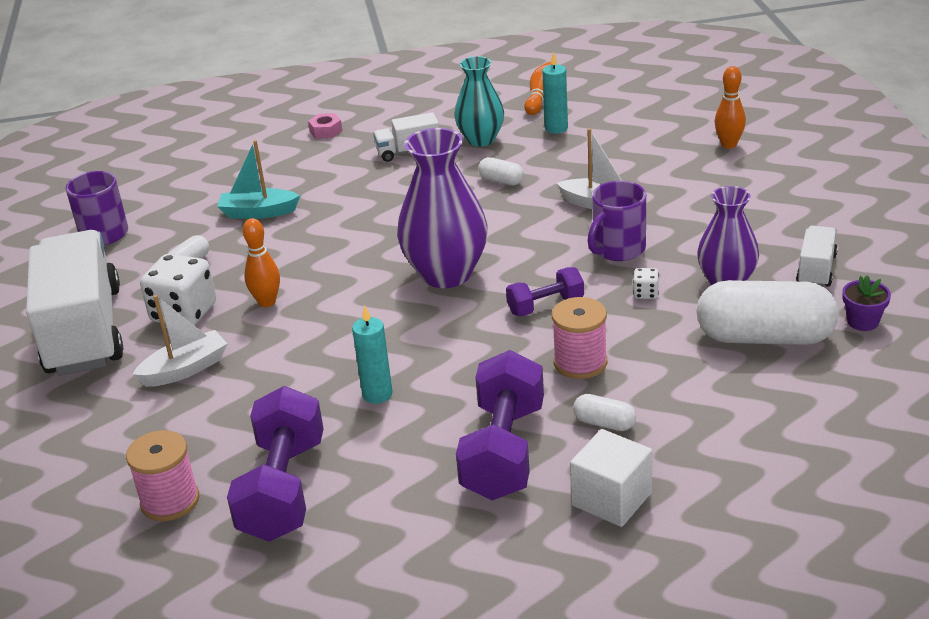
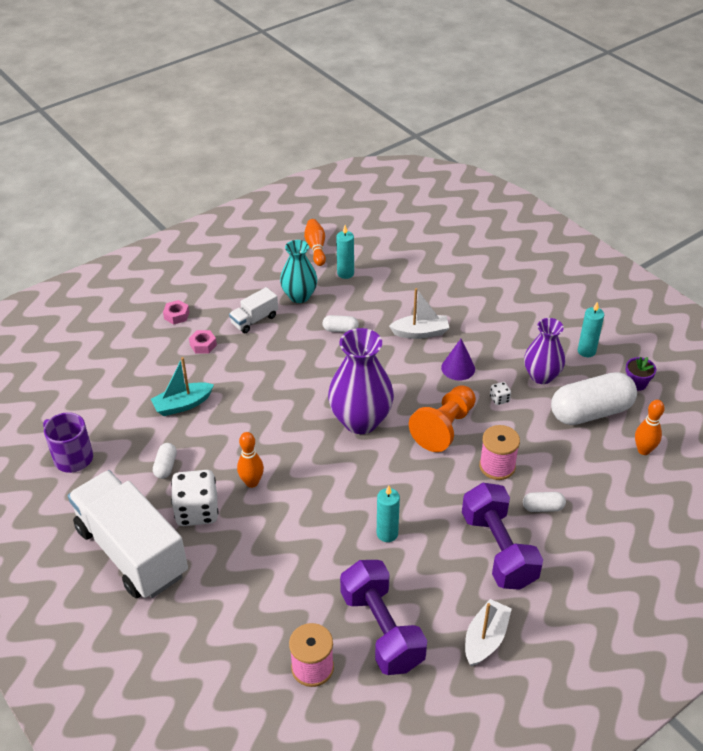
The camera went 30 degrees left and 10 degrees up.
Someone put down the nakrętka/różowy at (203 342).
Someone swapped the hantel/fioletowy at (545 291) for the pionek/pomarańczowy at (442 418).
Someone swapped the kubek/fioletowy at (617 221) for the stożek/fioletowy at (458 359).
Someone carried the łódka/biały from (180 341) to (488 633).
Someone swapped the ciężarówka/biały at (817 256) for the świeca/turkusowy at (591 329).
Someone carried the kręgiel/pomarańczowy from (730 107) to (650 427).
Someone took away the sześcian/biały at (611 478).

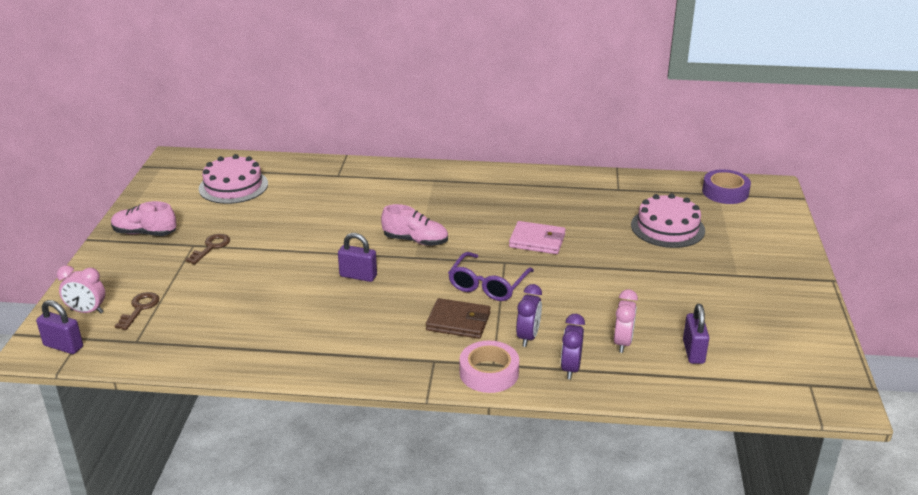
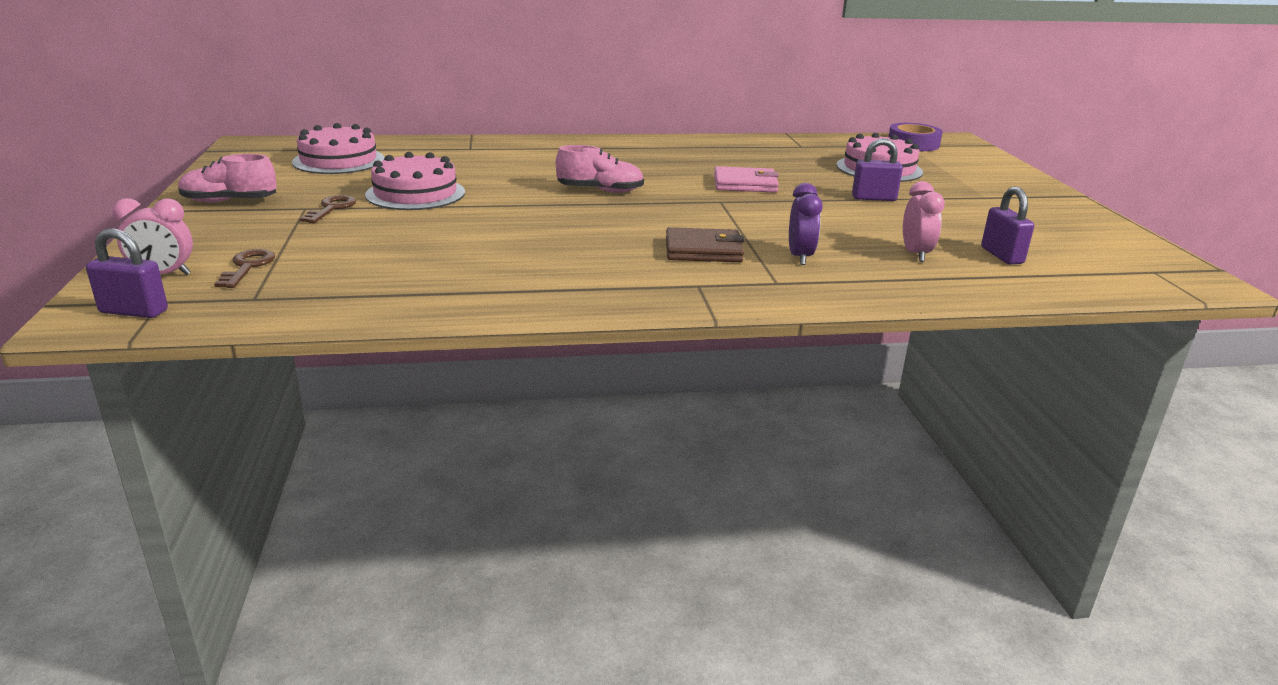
The camera went 15 degrees left and 5 degrees down.
Someone put down the tort/różowy at (415 181).
Someone carried the kłódka/fioletowy from (357 257) to (877 169).
Someone took away the okulary/fioletowy at (491 276).
Someone took away the taśma klejąca/różowy at (489 367).
Someone took away the budzik/fioletowy at (573 347).

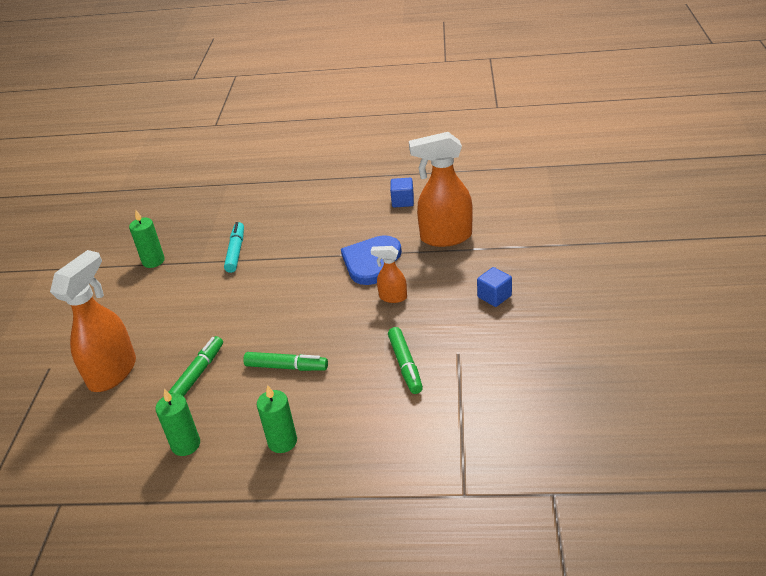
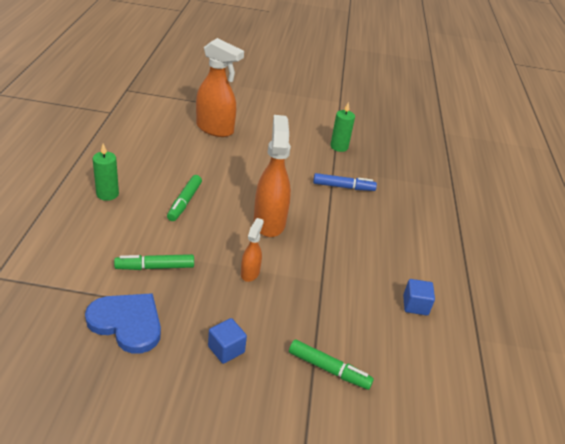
The camera went 85 degrees right and 0 degrees up.
Someone carried the serce/niebieski from (371 260) to (123 323).
Someone carried the spryskiwacz/pomarańczowy from (441 189) to (272 176).
Someone carried the flamaster/zielony from (196 366) to (331 364).
Someone repainted the flamaster/turkusowy at (234 247), which became the flamaster/niebieski at (345 182).
Someone took away the świeca/zielony at (177 422).

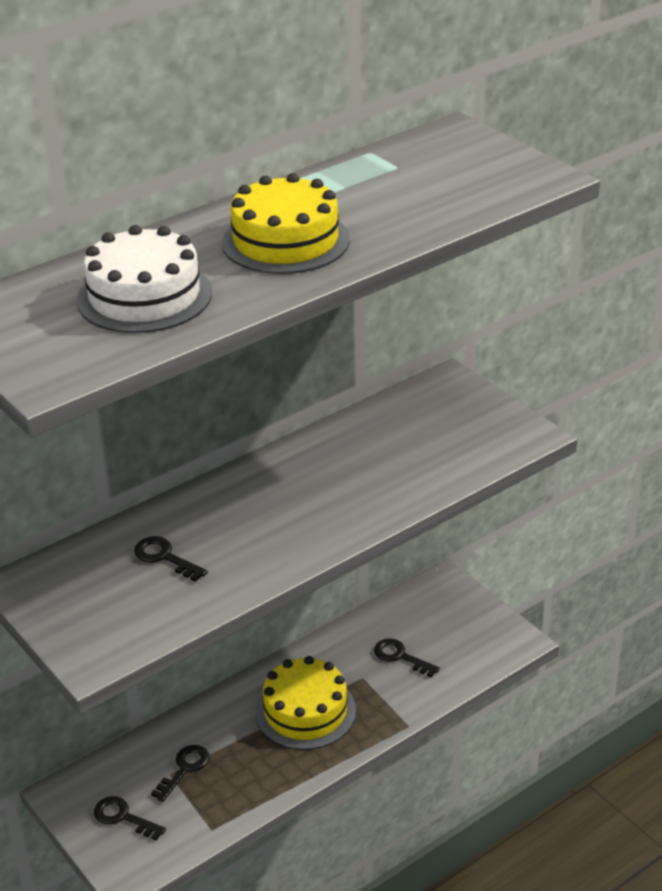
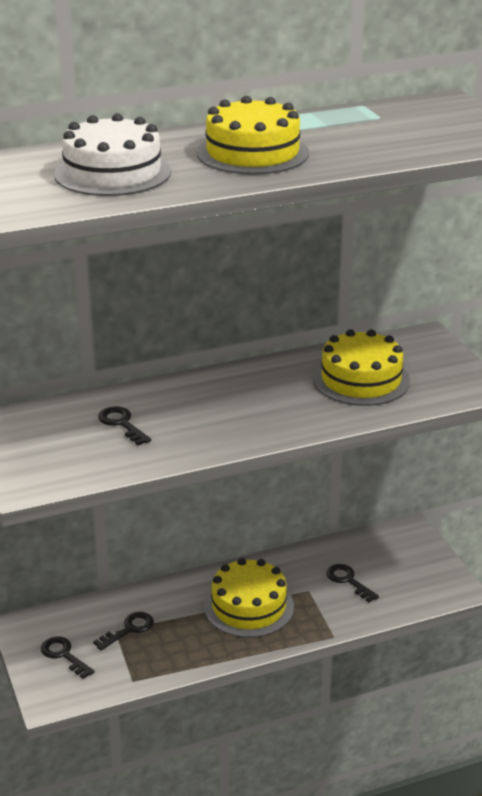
The camera went 15 degrees right and 5 degrees down.
Someone put down the tort/żółty at (361 367).

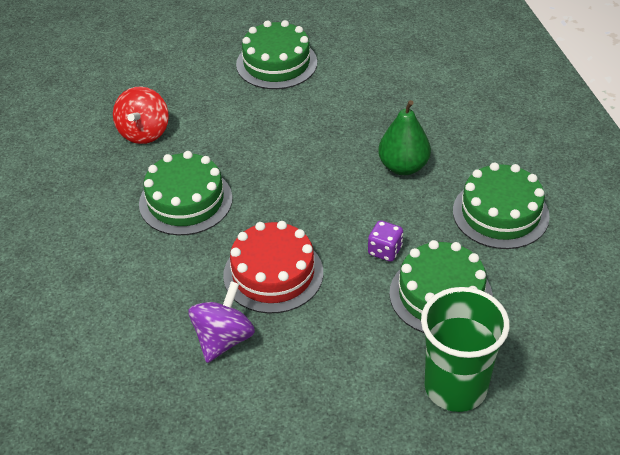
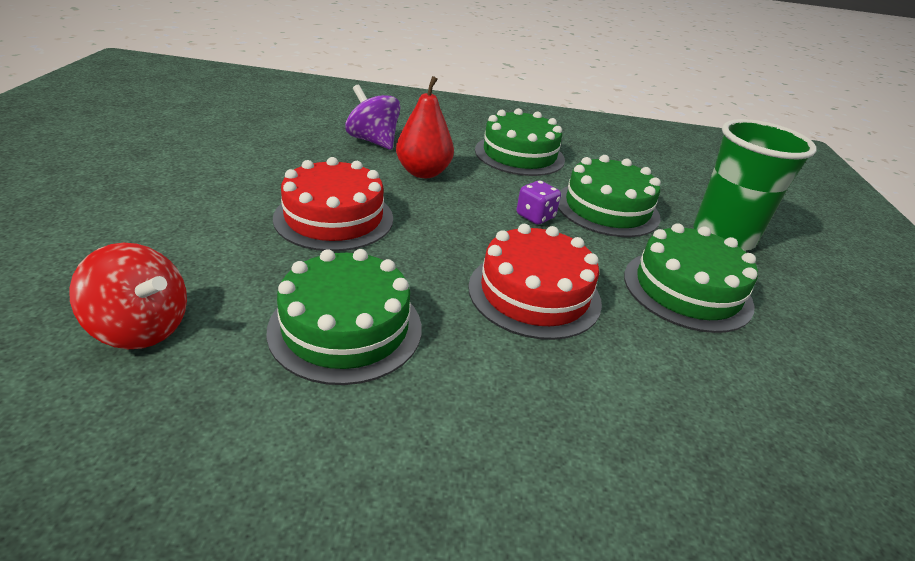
The camera went 75 degrees left and 10 degrees down.
Someone put down the tort/czerwony at (333 204).
Someone carried the bączek/fioletowy from (222 322) to (373 117).
Someone repainted the gruszka/zielony at (404 137), which became the gruszka/czerwony at (425 127).
Someone carried the tort/zielony from (276 54) to (691 278).

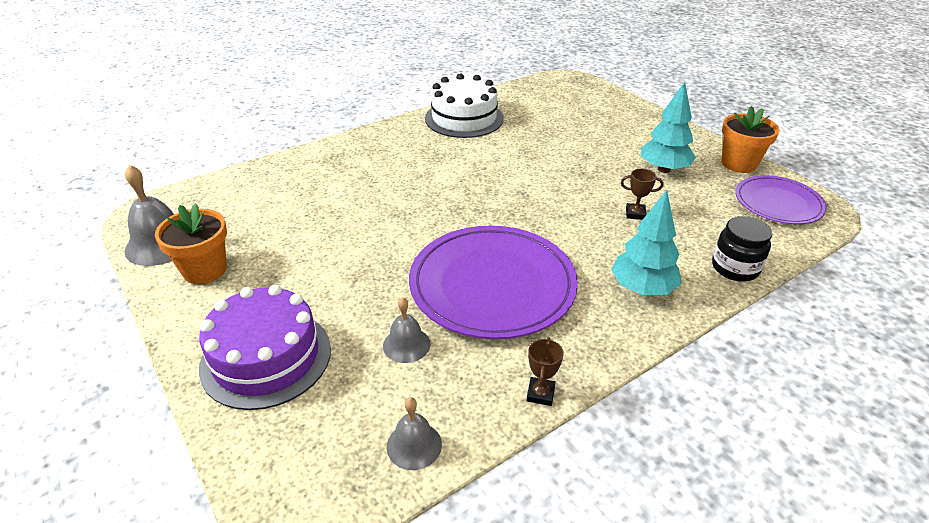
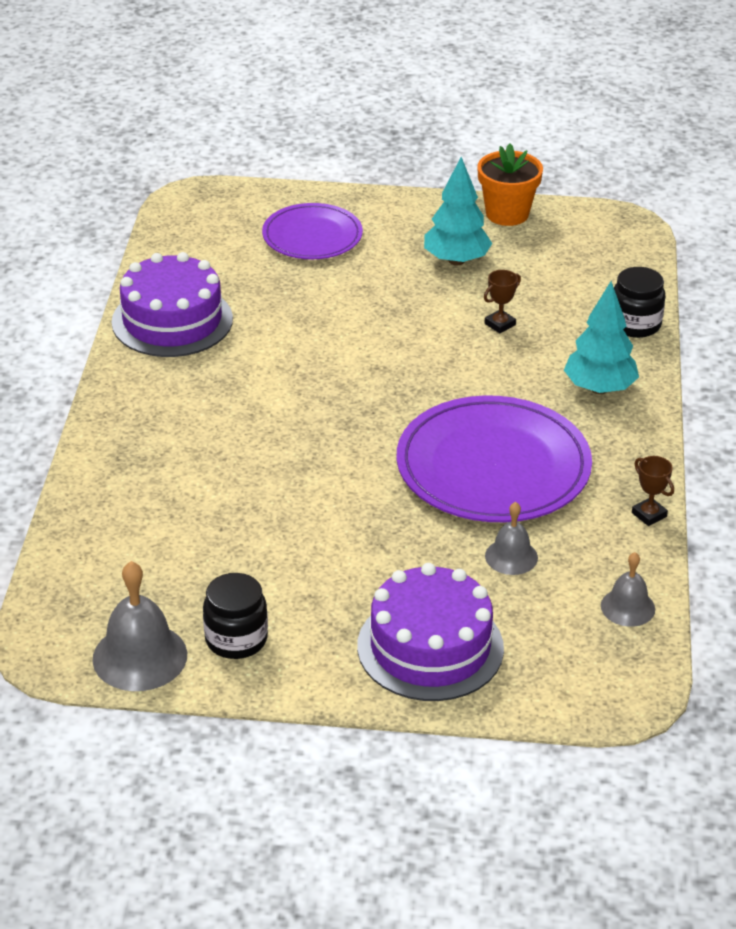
The camera went 50 degrees left and 0 degrees up.
Someone repainted the tort/biały at (464 105), which became the tort/fioletowy at (172 304).
Someone swapped the doniczka/pomarańczowy at (191 243) for the słoik/czarny at (235 616).
Someone carried the talerz/fioletowy from (781 199) to (312 231).

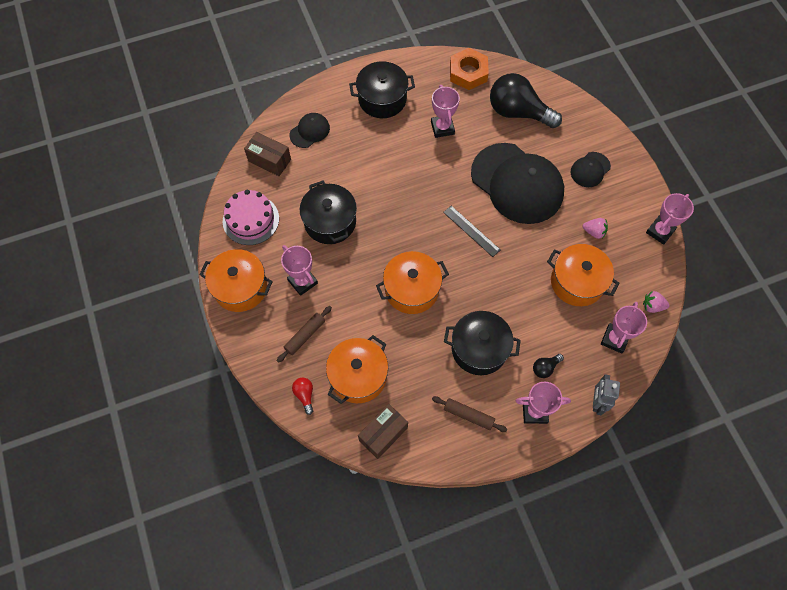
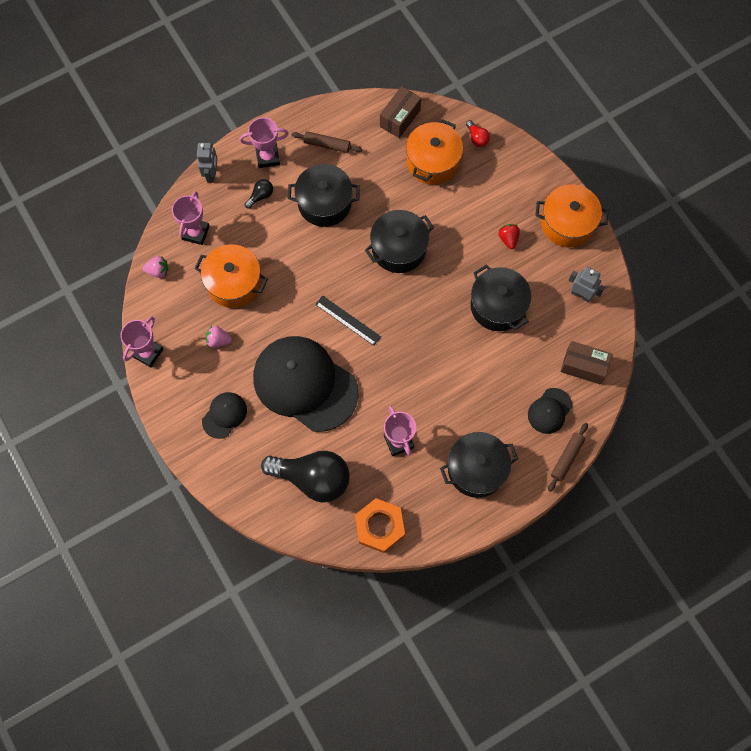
The camera went 170 degrees right and 5 degrees up.
Someone repainted the garnek/pomarańczowy at (412 282), which became the garnek/czarny at (399 241).
Someone swapped the puchar/różowy at (299 270) for the truskawka/czerwony at (509 236).
Someone carried the wałek do ciasta/brązowy from (304 334) to (568 457).
Someone swapped the tort/różowy at (251 217) for the robot/szary at (586 284).

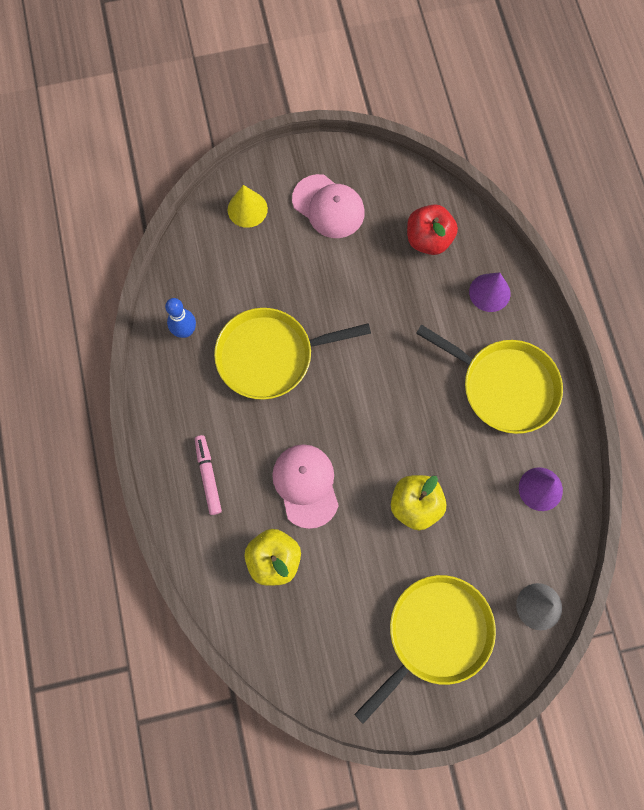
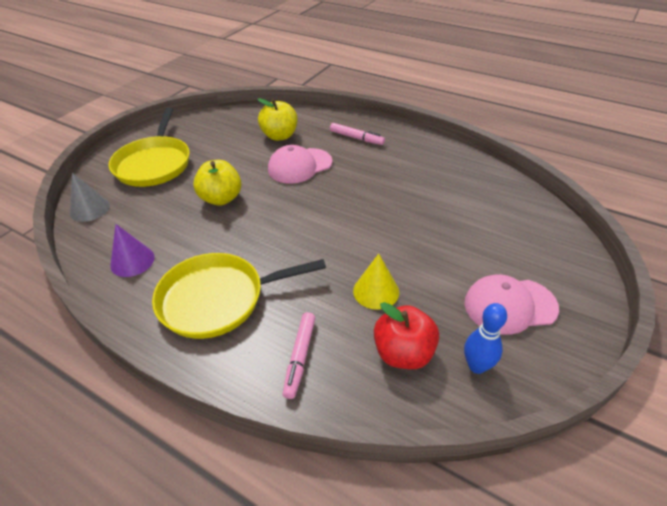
The camera went 135 degrees right and 30 degrees down.
Someone rotated the czapka/różowy at (305 486) by 120 degrees clockwise.
Someone swapped the stożek/fioletowy at (489 292) for the flamaster/różowy at (299 355).
Someone carried the stożek/żółty from (248 206) to (376 282).
Someone carried the kręgiel/niebieski from (180 318) to (485 338).
Someone took away the patelnia/żółty at (292 354).

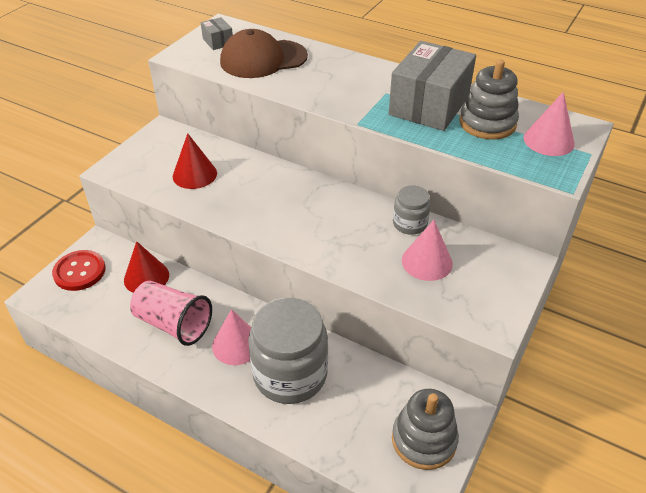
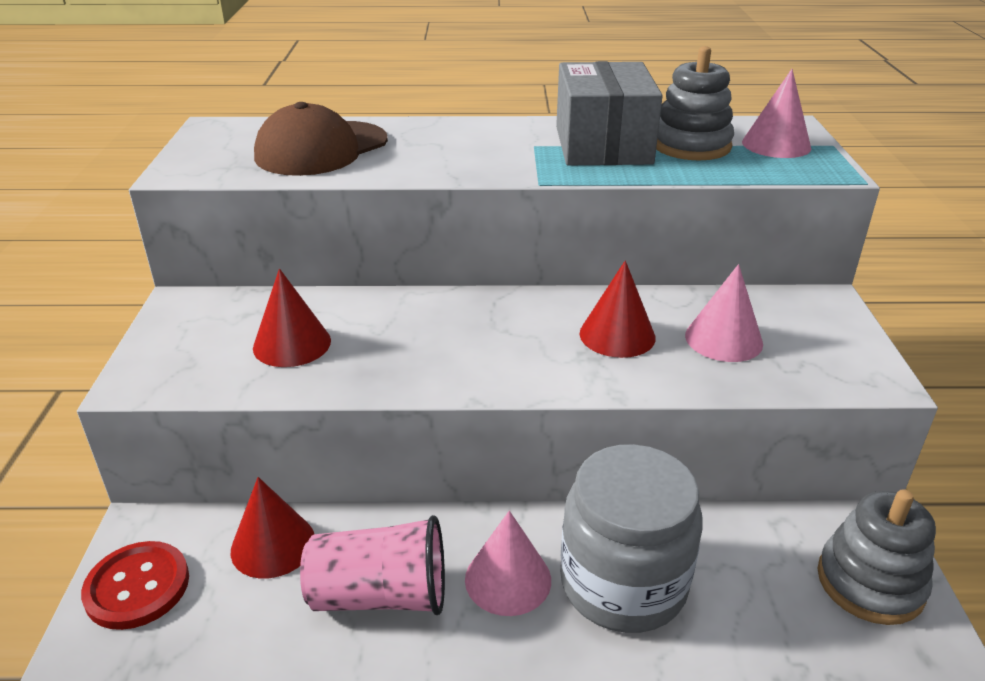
The camera went 30 degrees left and 10 degrees down.
Someone put down the stożek/czerwony at (618 309).
Someone took away the pudełko/szary at (217 33).
Someone took away the słoik/szary at (412 210).

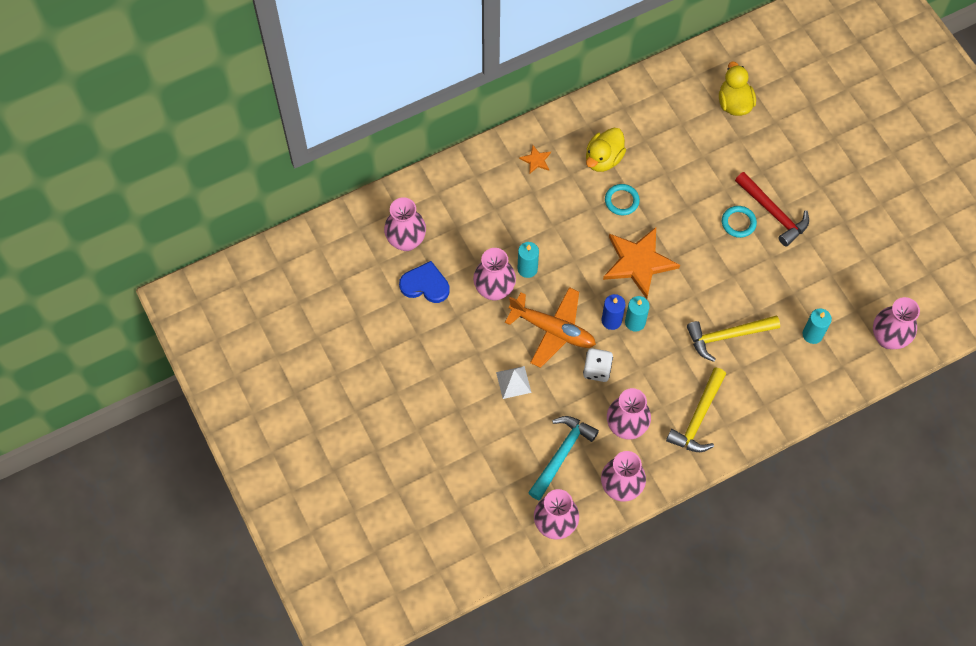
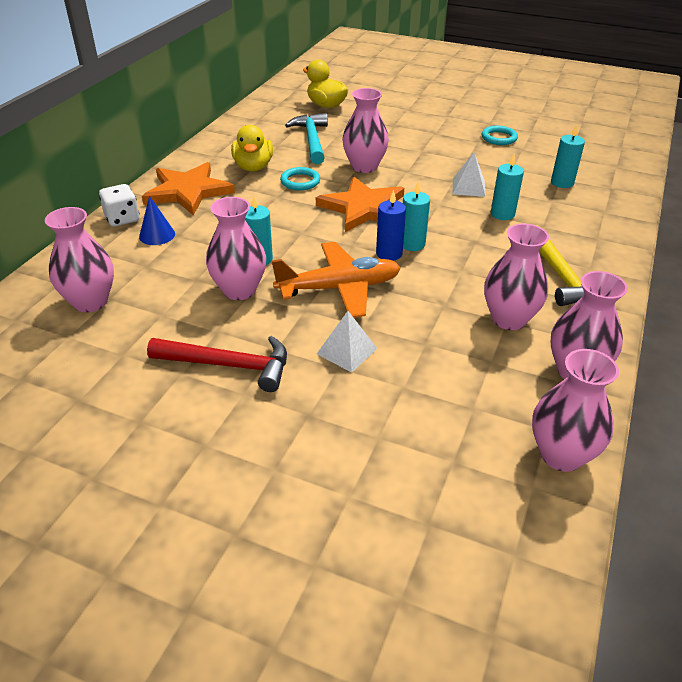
The camera went 40 degrees left and 25 degrees down.
Someone carried the kostka do gry/biały from (598 365) to (119 205).
Someone put down the stożek/niebieski at (157 220).
Someone scaled the gwiazda/pomarańczowy at (535 159) by 2.31.
Someone carried the młotek/czerwony from (772 209) to (217 364).
Someone carried the młotek/turkusowy from (563 458) to (306 138).
Someone carried the wazon/różowy from (896 323) to (365 130).
Someone put down the piramida/biały at (469 174).
Someone carried the pierścień/turkusowy from (739 222) to (500 135).
Someone swapped the młotek/żółty at (733 338) for the świeca/turkusowy at (507 187).
Someone took away the serce/niebieski at (424 282).

